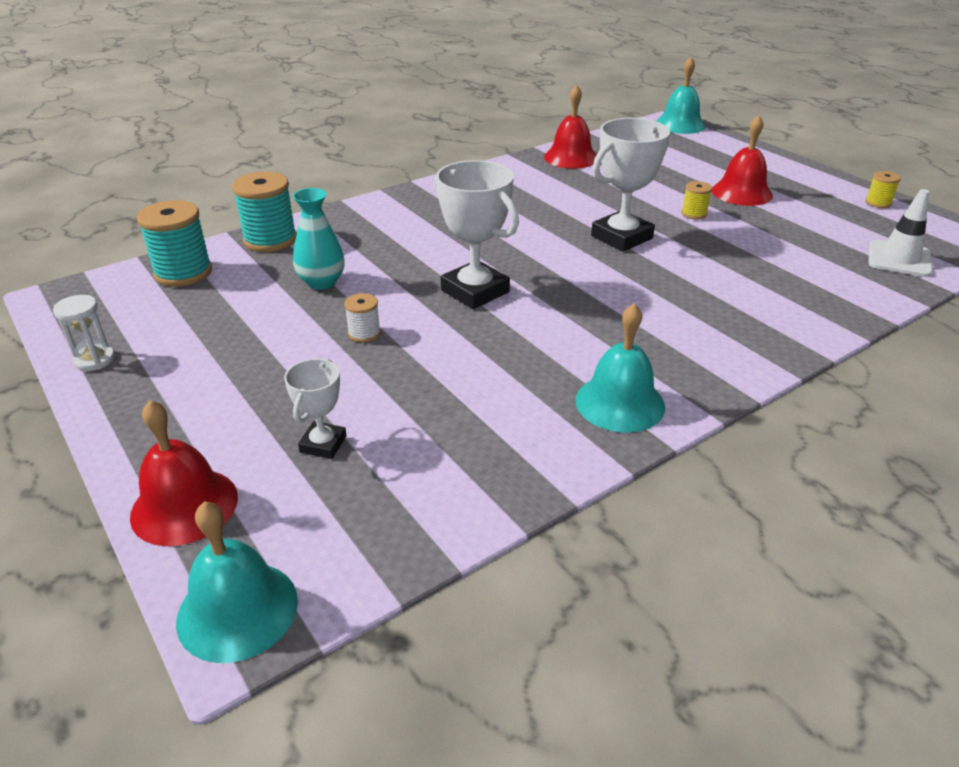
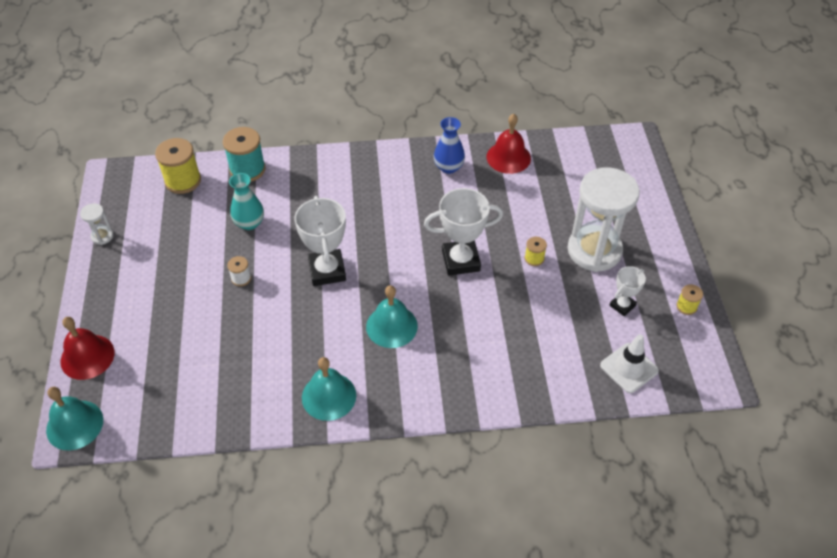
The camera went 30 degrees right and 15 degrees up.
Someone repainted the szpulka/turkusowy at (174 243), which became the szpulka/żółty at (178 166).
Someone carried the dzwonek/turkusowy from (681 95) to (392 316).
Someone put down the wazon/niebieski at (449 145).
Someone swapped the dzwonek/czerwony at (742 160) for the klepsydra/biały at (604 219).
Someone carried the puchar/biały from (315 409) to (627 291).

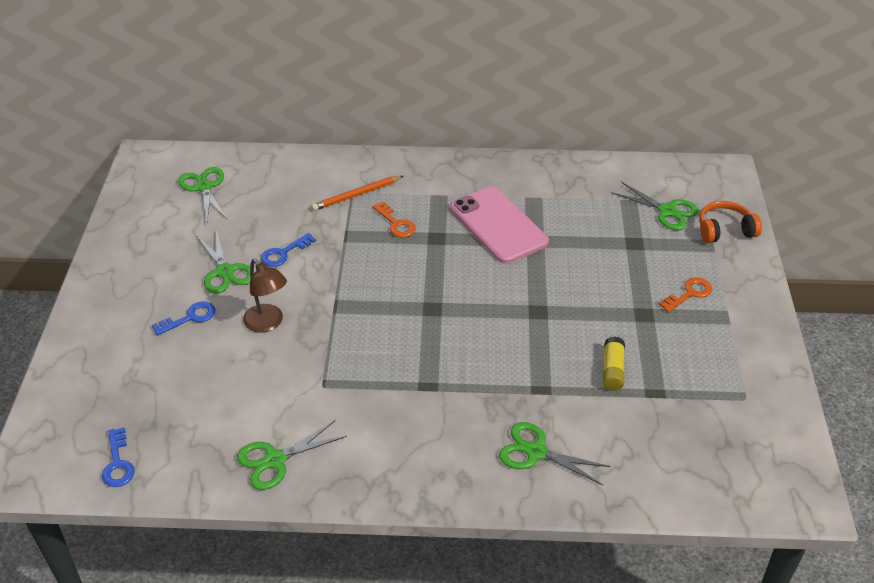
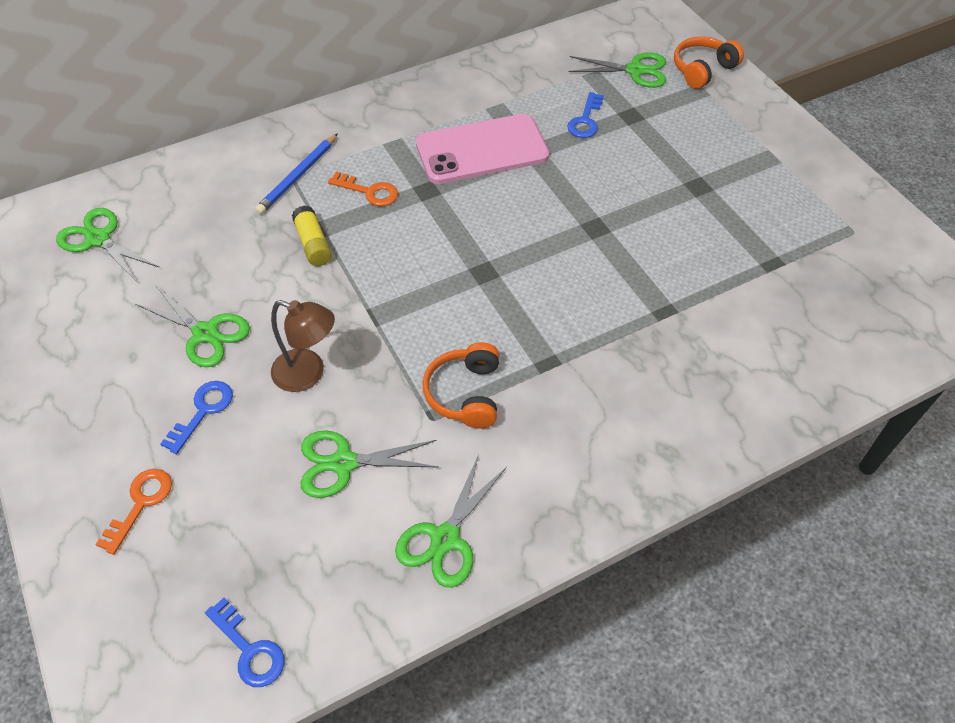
The camera went 30 degrees left and 10 degrees up.
Someone carried the klucz/pomarańczowy from (685 294) to (133 512).
Someone repainted the ołówek/pomarańczowy at (357 193), which became the ołówek/niebieski at (296 173).
Someone carried the klej w sztyfcie/żółty from (613 363) to (312 235).
Someone carried the nożyczki/zielony from (555 453) to (369 464).
Someone rotated the telefon/różowy at (499 225) by 45 degrees counterclockwise.
Someone put down the słuchawki/pomarańczowy at (460 385).
Someone carried the klucz/niebieski from (288 250) to (585 115).

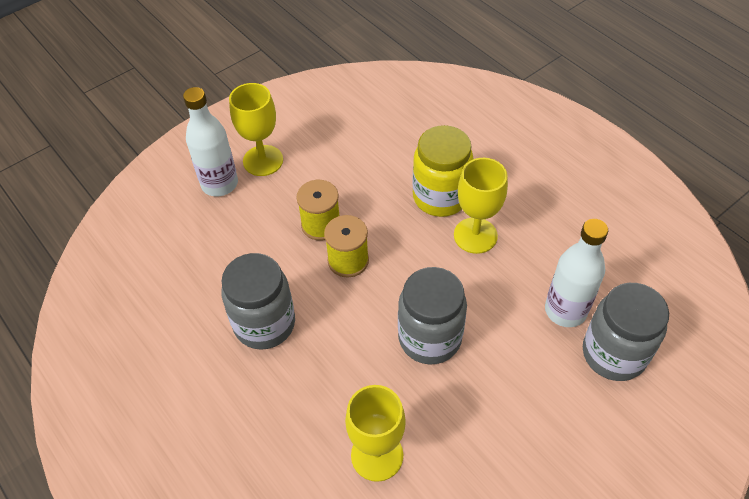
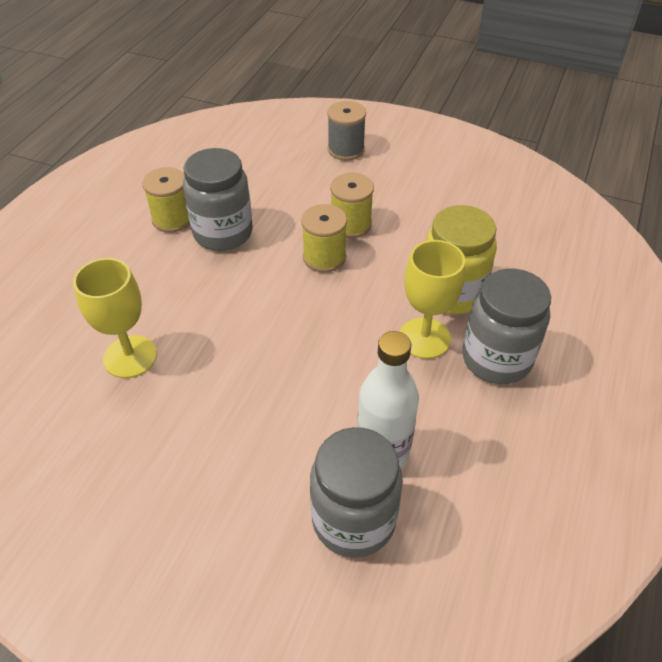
The camera went 60 degrees right and 5 degrees down.
Someone put down the szpulka/żółty at (166 200).
Someone swapped the butelka/biały at (210 142) for the szpulka/szary at (346 131).
Someone carried the słoik/szary from (432 316) to (507 326).
Someone took away the kielich/żółty at (256 129).

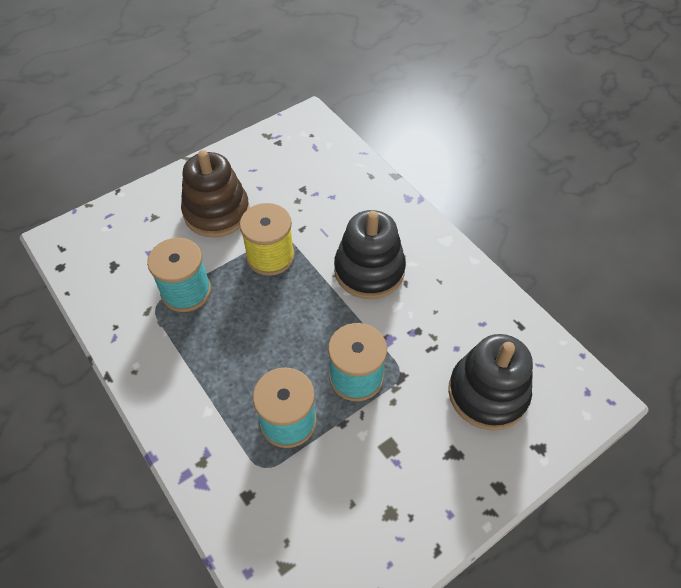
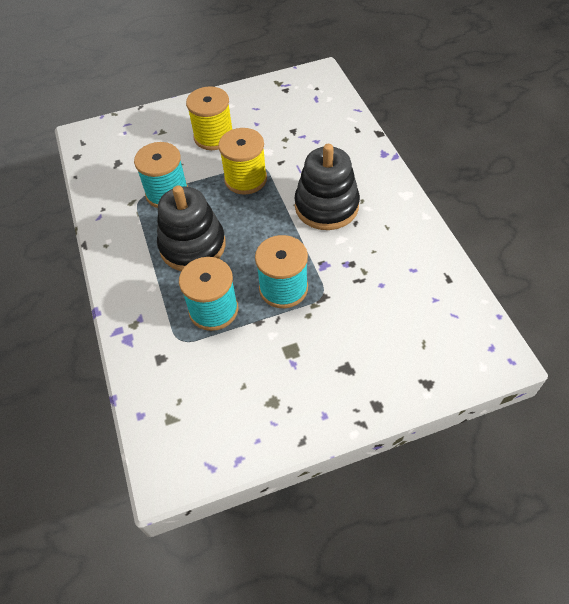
The camera went 20 degrees right and 0 degrees up.
Someone carried the zabawka nakładanka/czarny from (490 382) to (191 228).
Someone swapped the zabawka nakładanka/brązowy at (215 194) for the szpulka/żółty at (209 118).

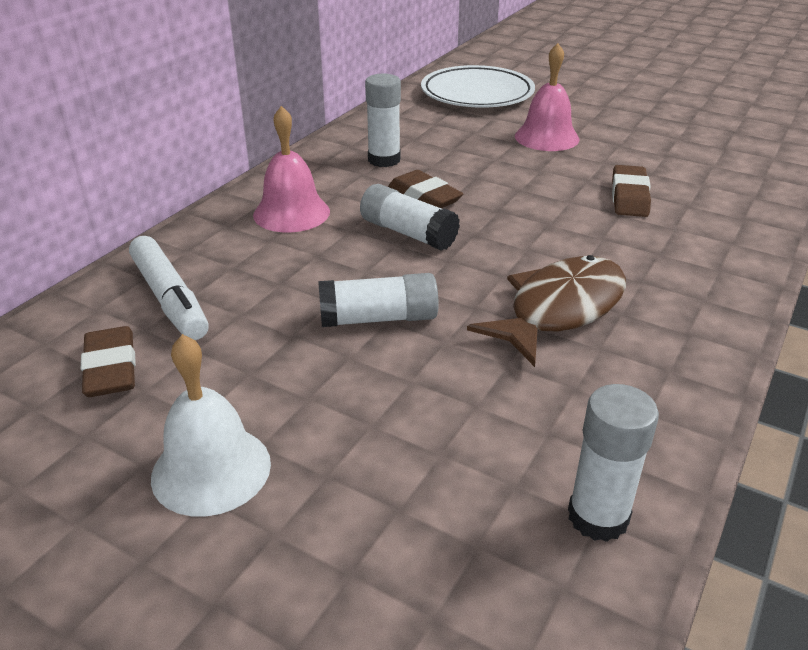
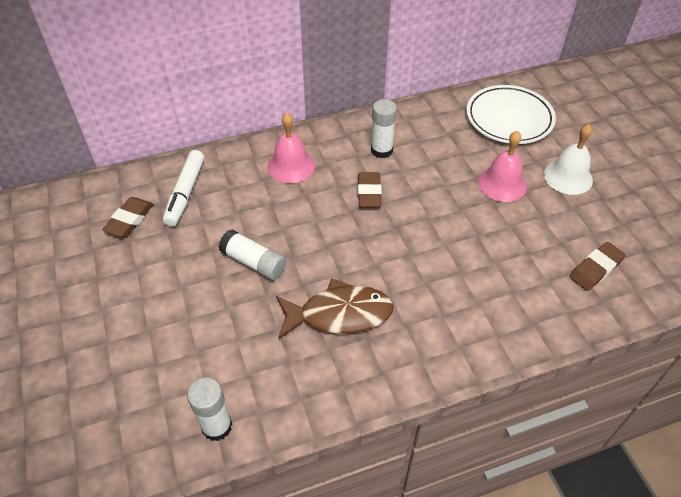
The camera went 40 degrees right and 15 degrees up.
Someone carried the dzwonek/biały from (211 425) to (568 159).
Someone carried the gumka do mazania/brązowy from (631 191) to (597 266).
Someone took away the klej w sztyfcie/biały at (410 217).

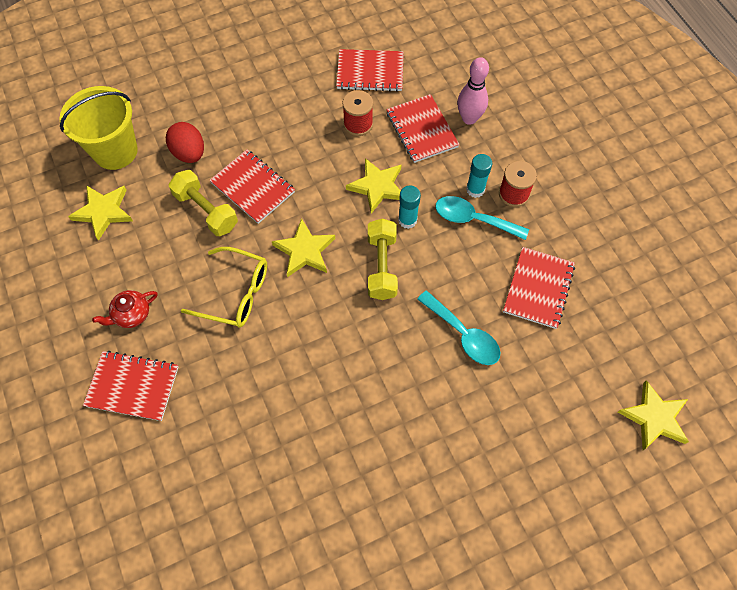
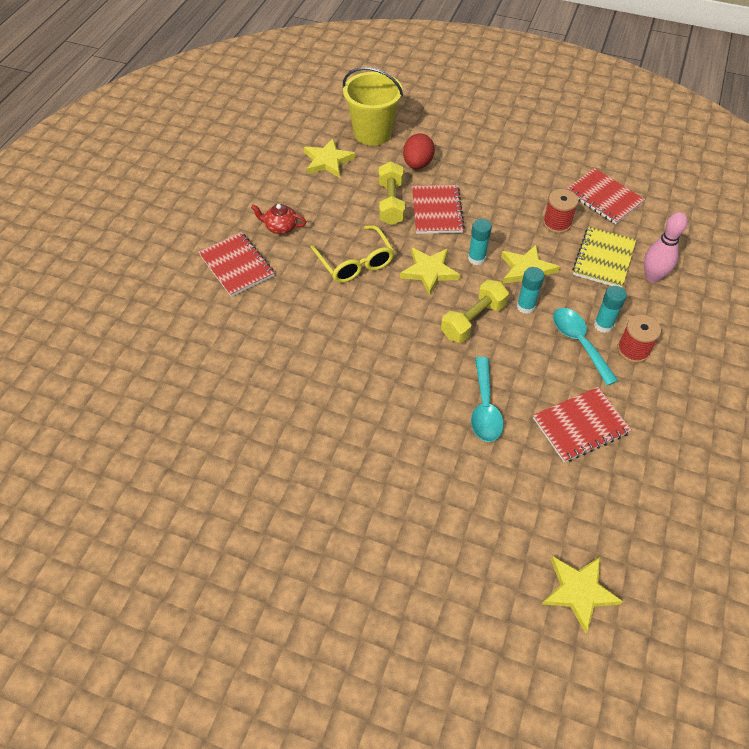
The camera went 45 degrees right and 10 degrees down.
Someone put down the klej w sztyfcie/turkusowy at (480 242).
Someone repainted the zeszyt/czerwony at (423 128), which became the zeszyt/żółty at (604 257).

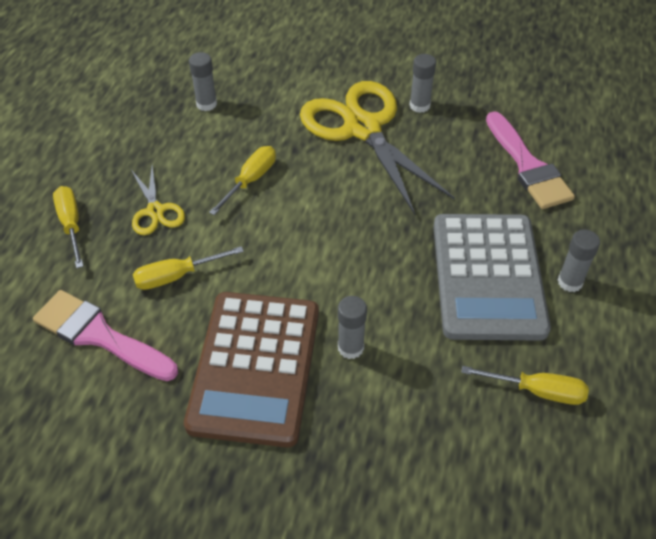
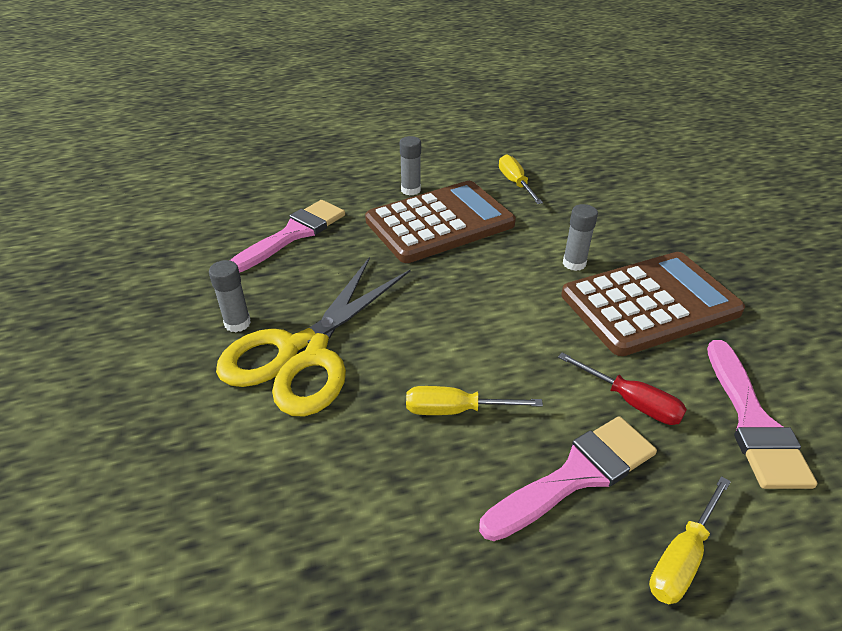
The camera went 120 degrees left and 10 degrees down.
Someone repainted the kalkulator/szary at (492 277), which became the kalkulator/brązowy at (440 222).
Someone swapped the nożyczki/żółty at (158 200) for the pędzel/różowy at (568 478).
Someone repainted the śrubokręt/żółty at (188 268), which became the śrubokręt/czerwony at (622 389).
Someone took away the klej w sztyfcie/szary at (203 81).

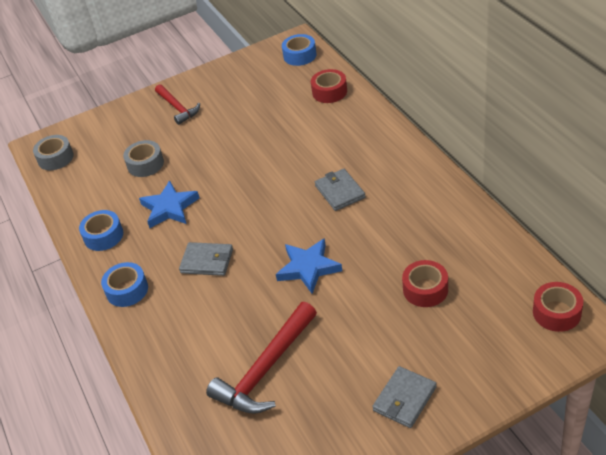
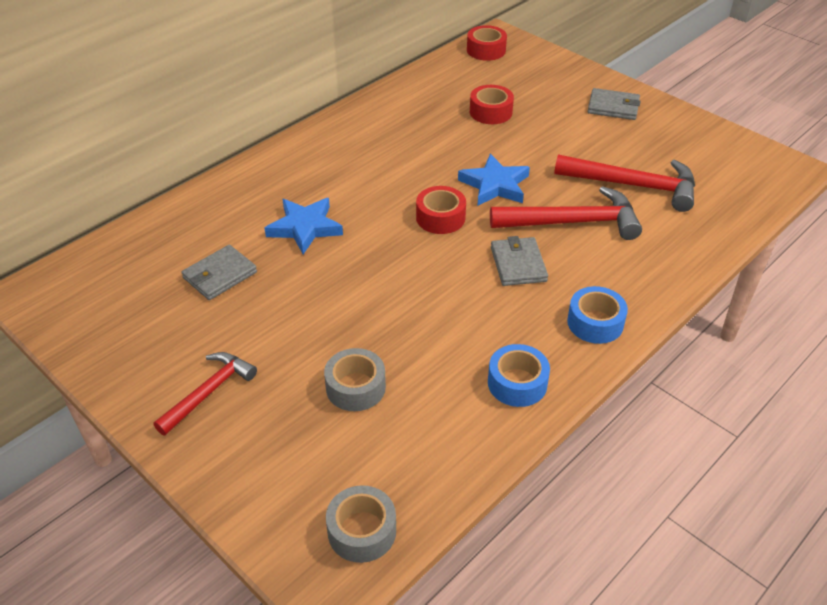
The camera went 115 degrees left and 0 degrees up.
Someone carried the portfel/szary from (340 190) to (219 272).
Someone carried the gwiazda/niebieski from (169 204) to (304 226).
Someone carried the taśma klejąca/czerwony from (329 86) to (441 210).
Someone put down the młotek/czerwony at (566 213).
Someone took away the taśma klejąca/niebieski at (299 50).

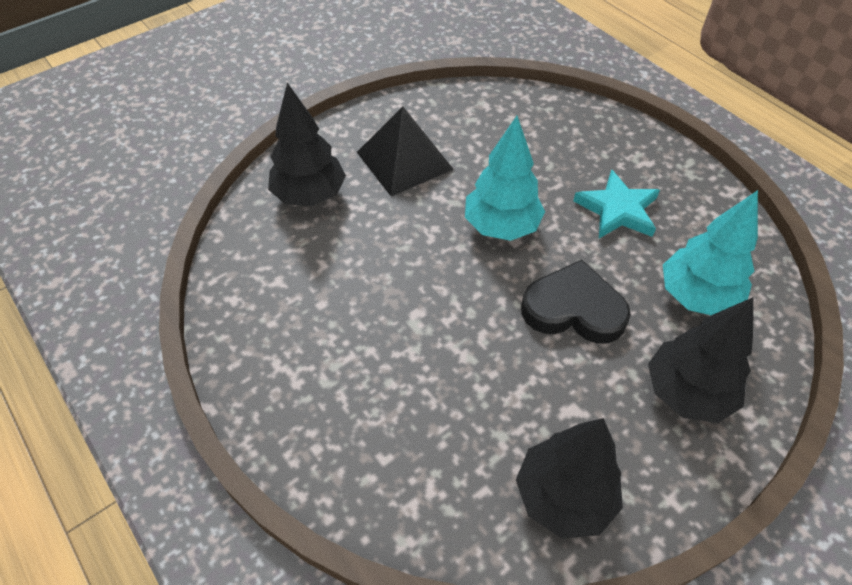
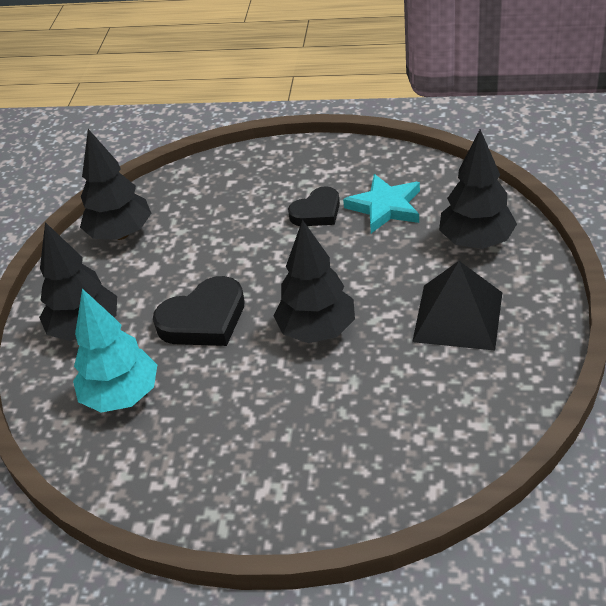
The camera went 140 degrees right and 10 degrees down.
Someone repainted the drzewko/turkusowy at (505 178), which became the drzewko/czarny at (314 281).
Someone put down the serce/czarny at (314 206).
Someone carried the gwiazda/turkusowy from (616 203) to (381 203).

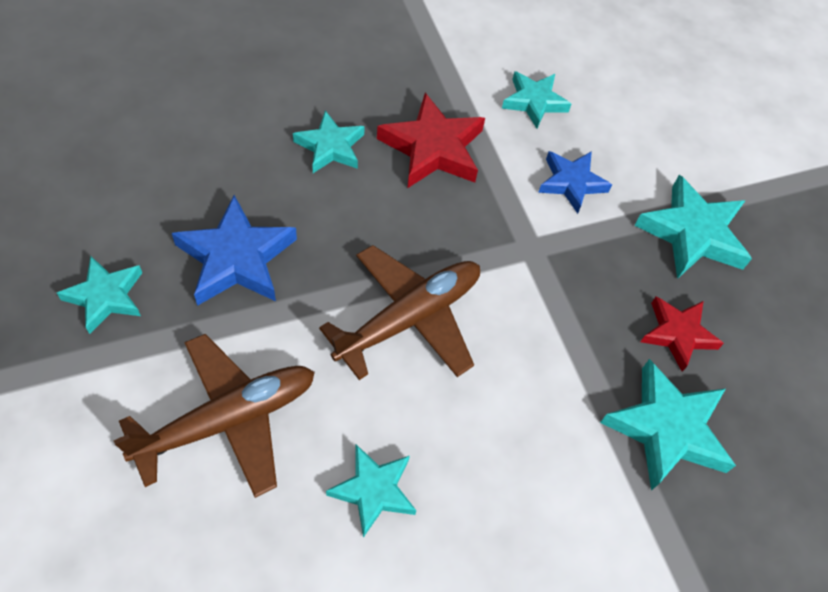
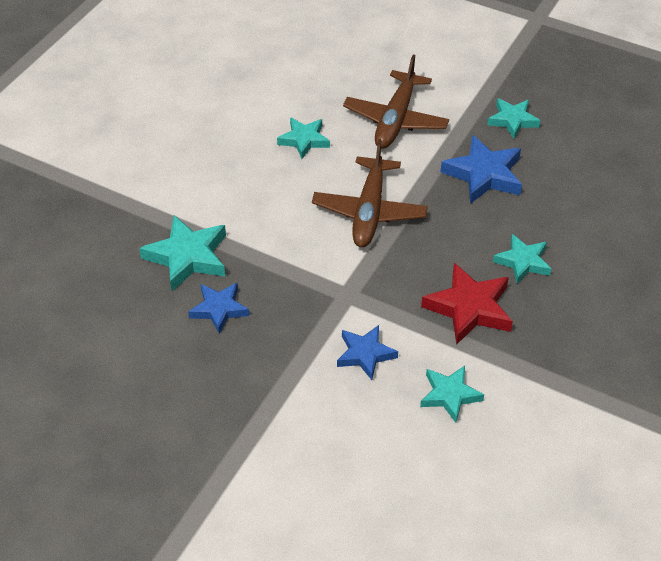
The camera went 145 degrees right and 10 degrees down.
Someone repainted the gwiazda/czerwony at (682 334), which became the gwiazda/niebieski at (219 308).
Someone took away the gwiazda/turkusowy at (693 227).

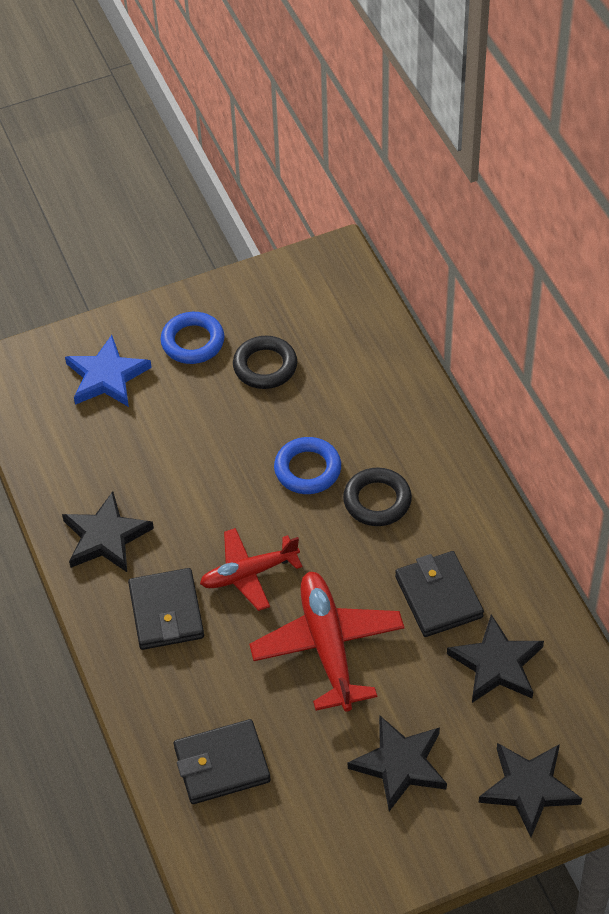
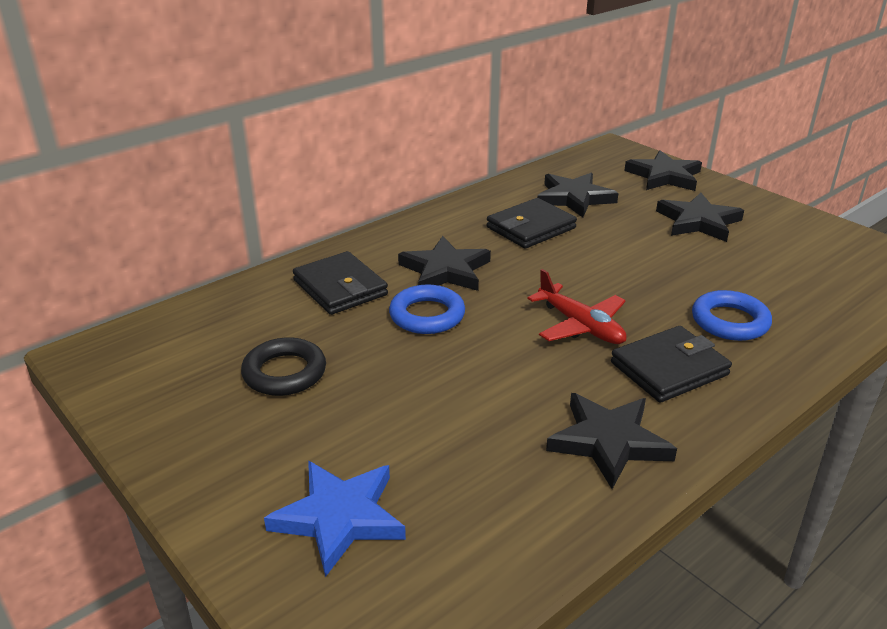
The camera went 110 degrees left and 20 degrees down.
Someone carried the portfel/czarny from (222 761) to (340 283).
Someone swapped the pierścień/czarny at (377 496) for the gwiazda/czarny at (444 263).
Someone carried the pierścień/niebieski from (192 338) to (732 315).
Someone took away the samolot/czerwony at (326 642).

